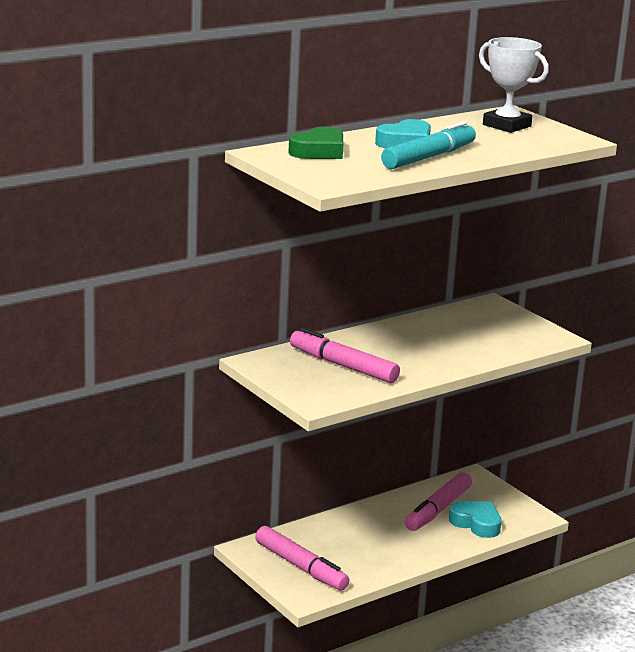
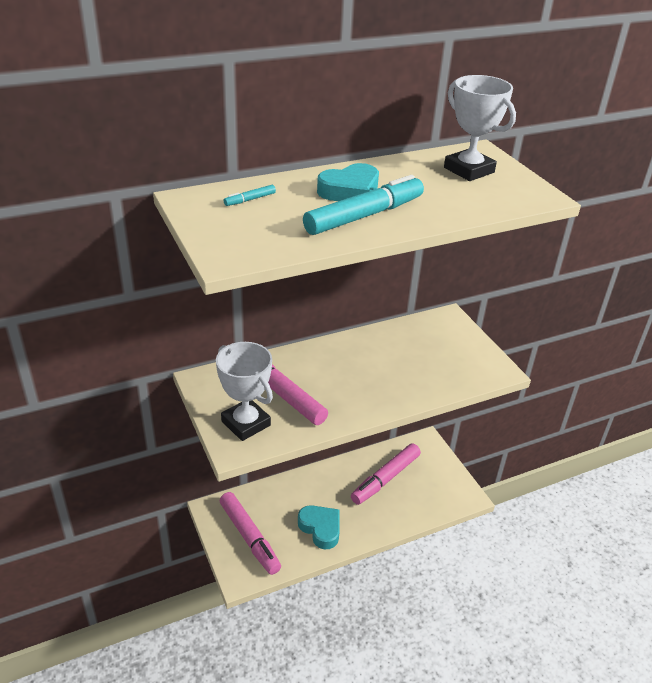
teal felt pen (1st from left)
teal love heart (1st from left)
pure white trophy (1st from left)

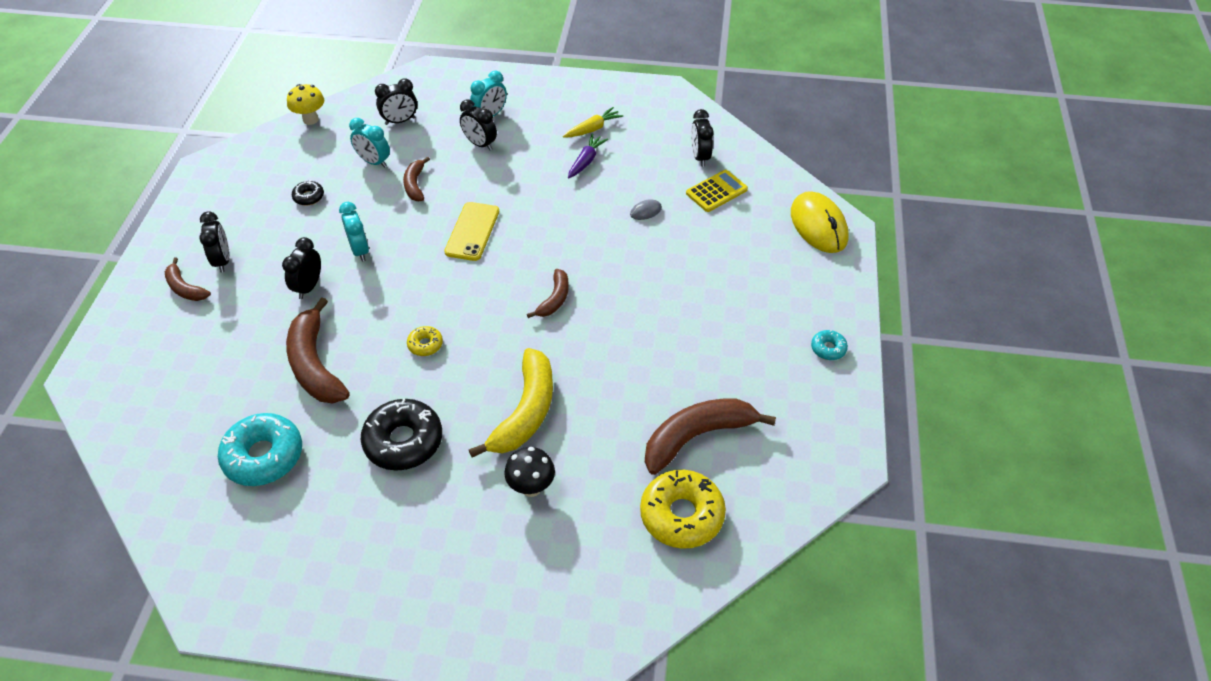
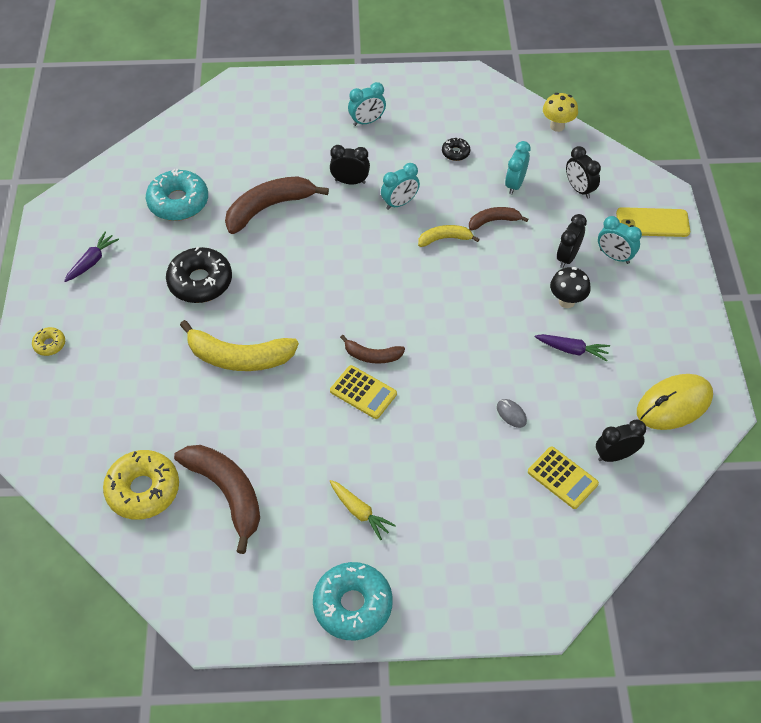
dark brown banana fruit (1st from left in the first image)
teal clock (1st from left)
yellow donut (1st from left)
yellow mobile phone
black toadstool
yellow carrot
yellow PC mouse
teal donut (2nd from left)
violet carrot (1st from left)
yellow adding machine (1st from left)
yellow banana fruit (2nd from left)

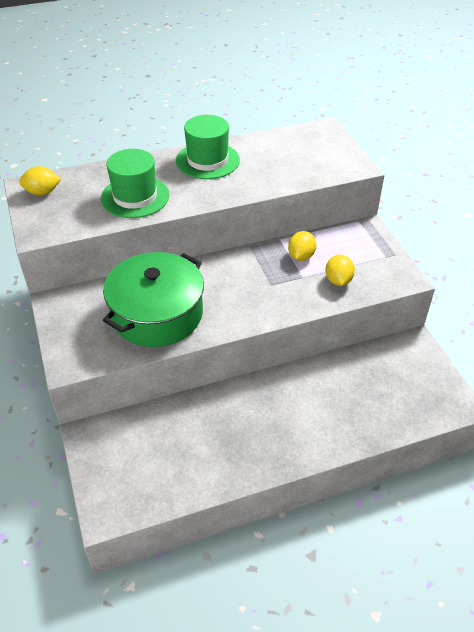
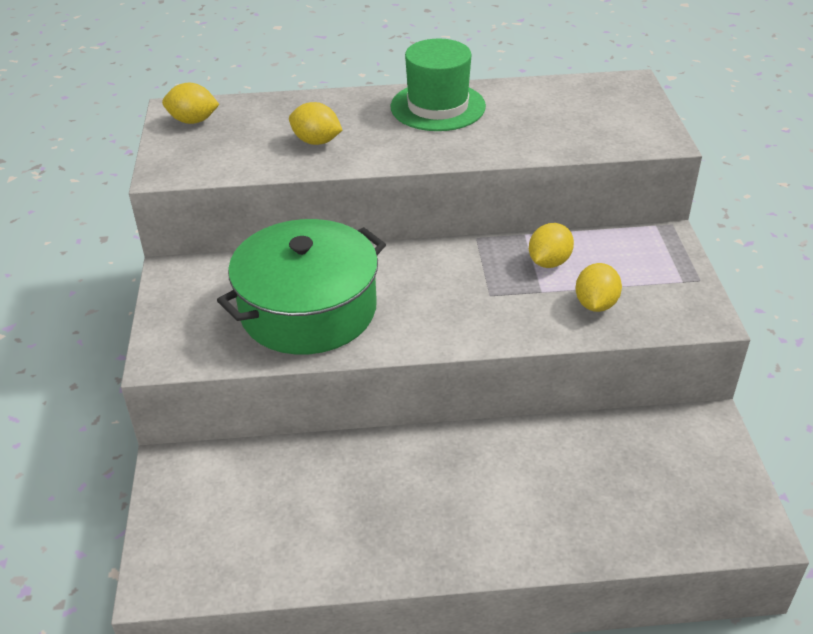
yellow toy lemon (2nd from left)

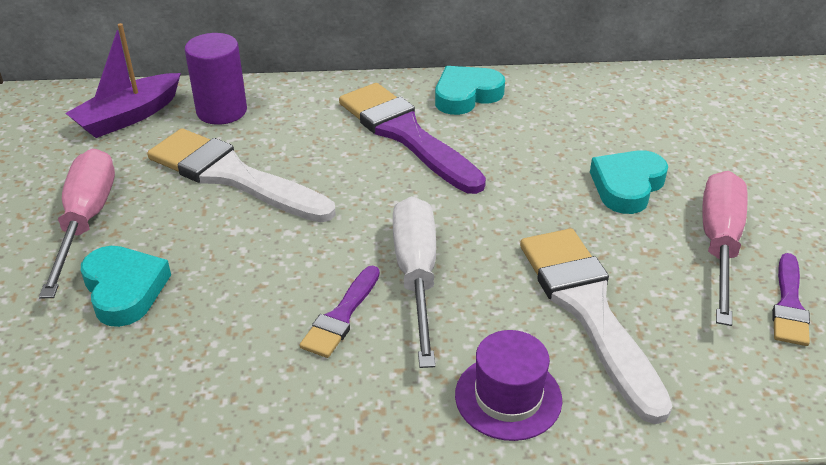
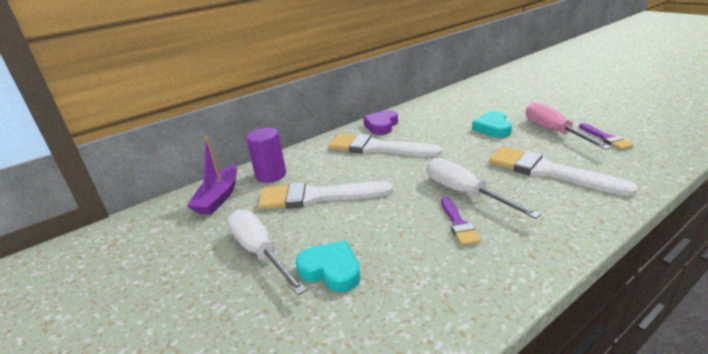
pure white flat screwdriver (1st from left)
pure white paintbrush (2nd from left)
violet love heart
violet hat

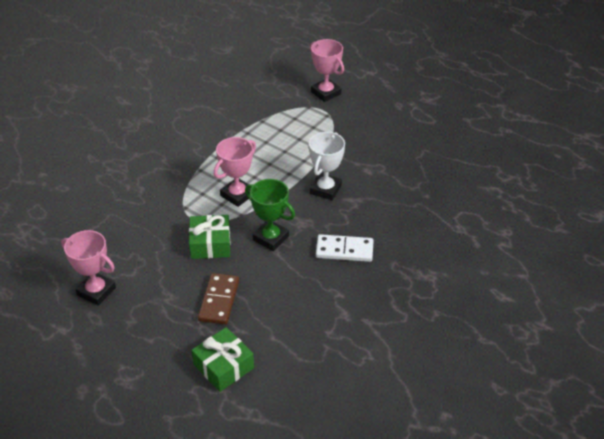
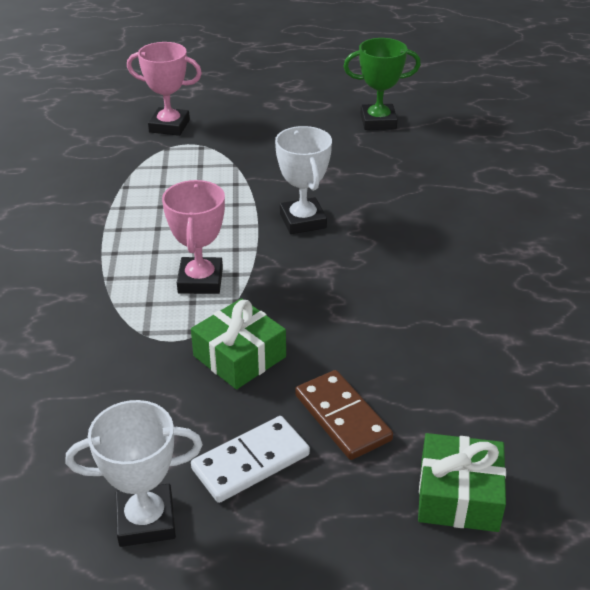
pure white trophy (1st from left)
emerald trophy
pure white domino piece

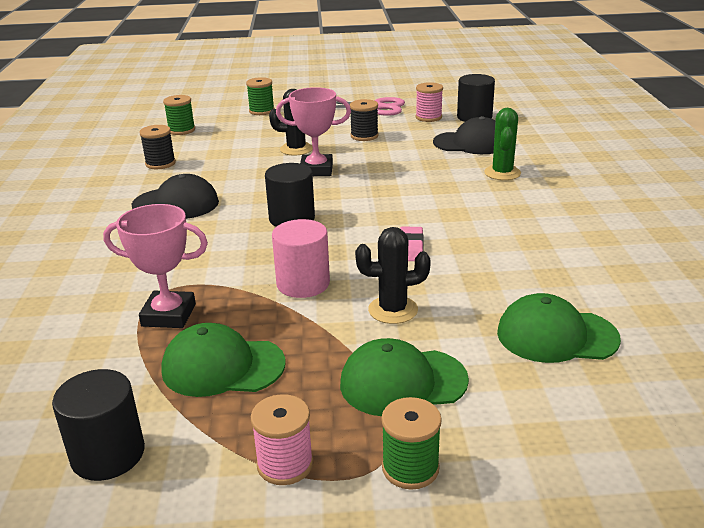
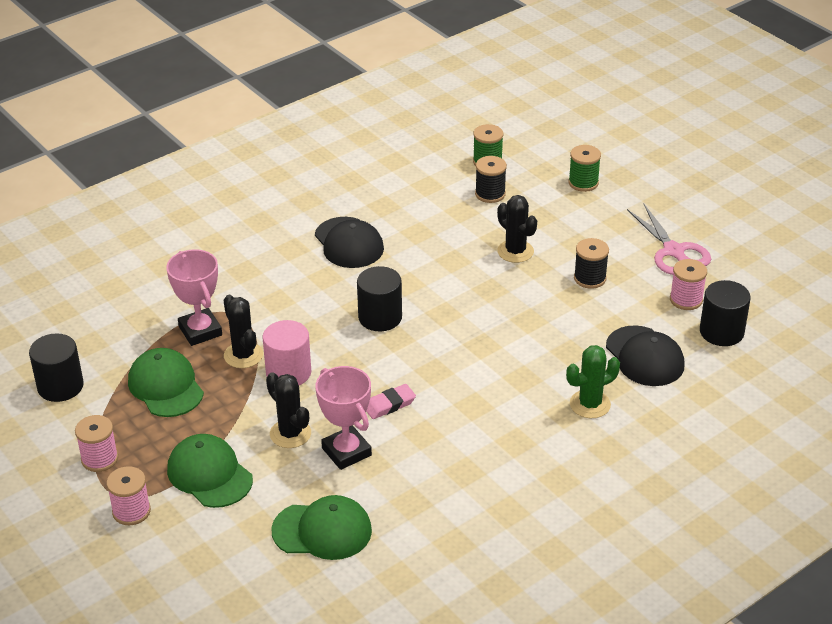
black reel of thread (1st from left)
rosy trophy (2nd from left)
rosy reel of thread (2nd from left)
emerald cap (3rd from left)
black cactus (1st from left)

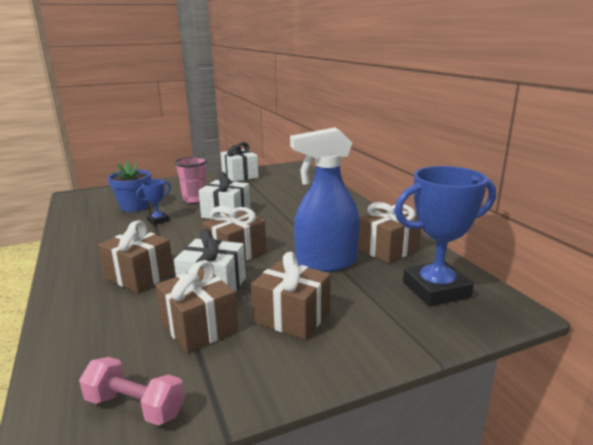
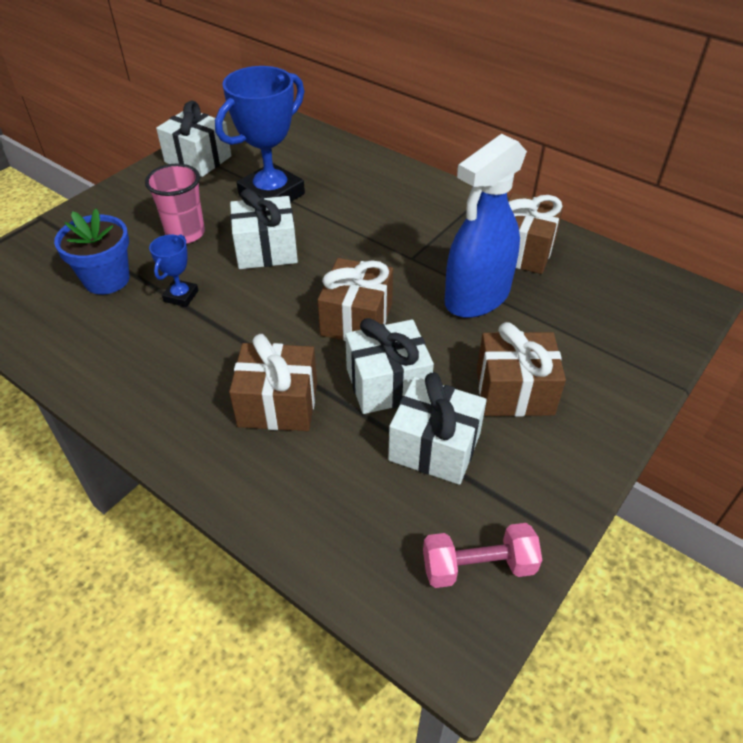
pure white gift (4th from left)
cobalt trophy (2nd from left)

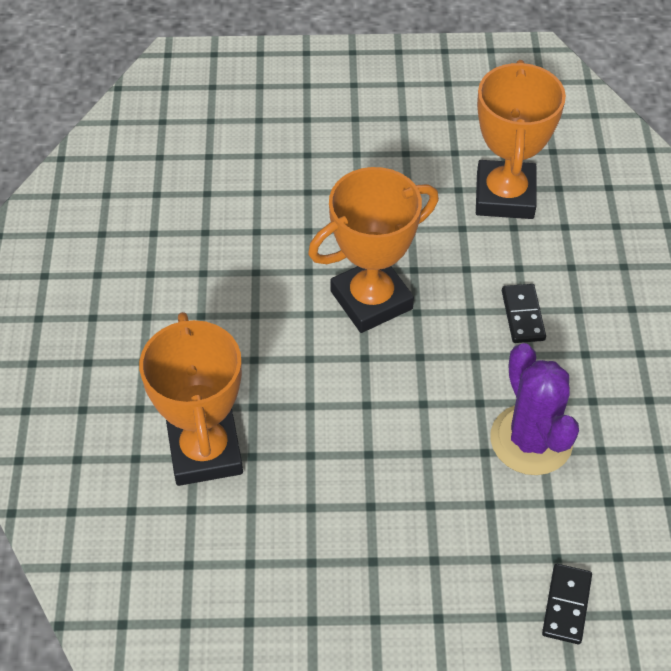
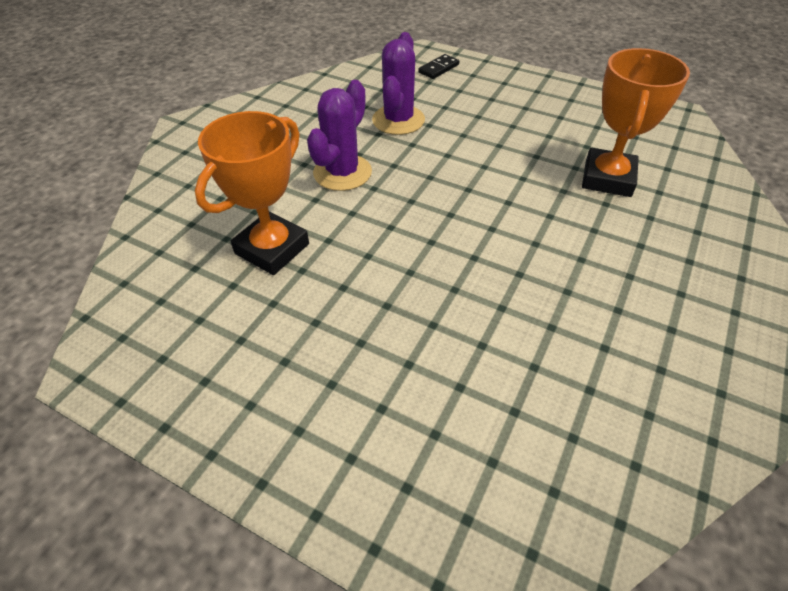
bright orange trophy (2nd from left in the first image)
violet cactus (1st from left)

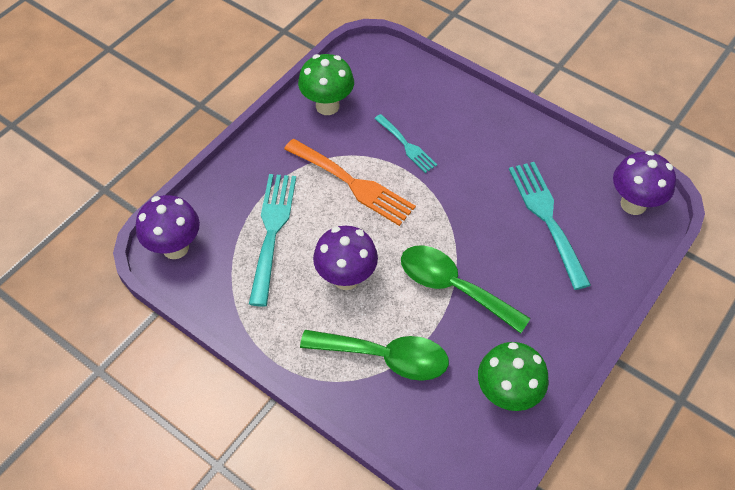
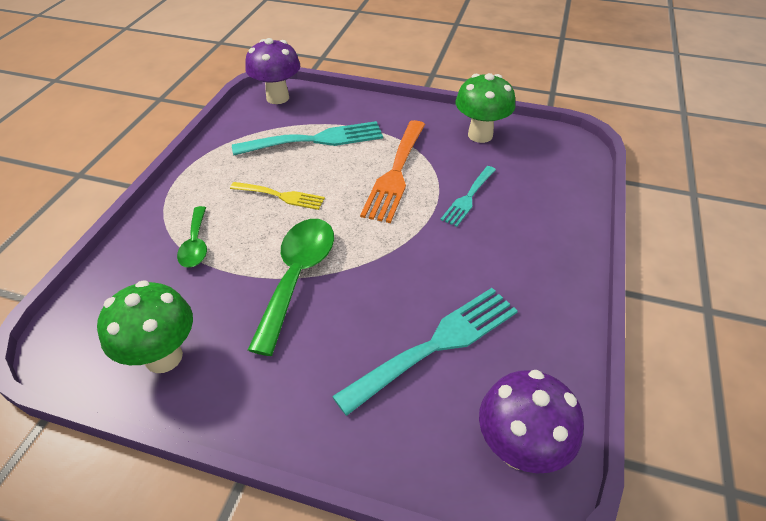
emerald spoon (1st from left)
yellow dinner fork

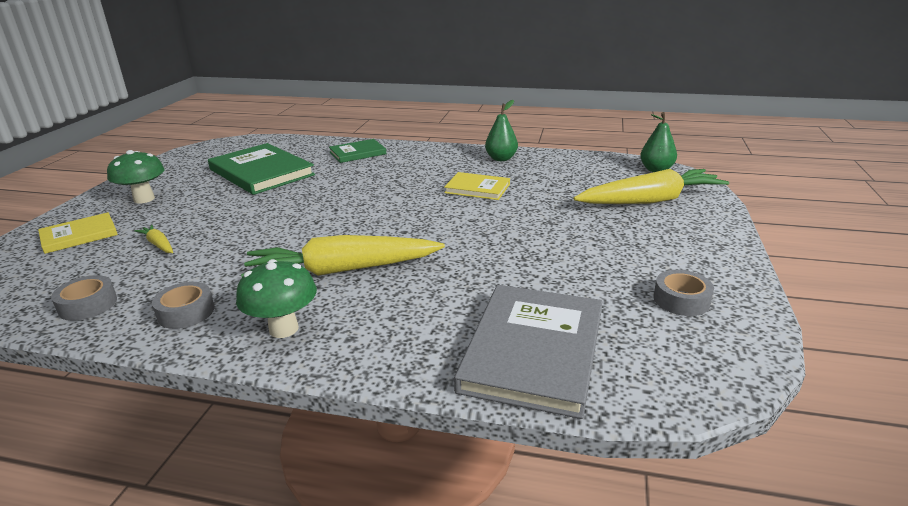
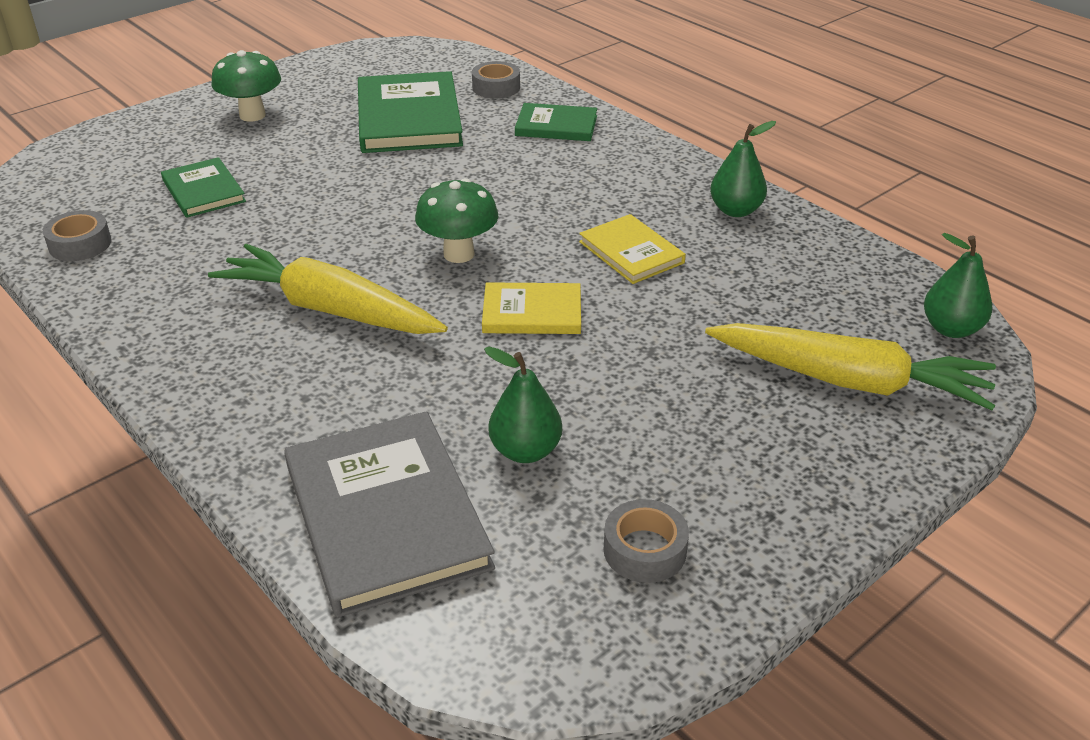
yellow hardback (1st from left)
emerald hardback (1st from left)
gray tape (2nd from left)
emerald toadstool (2nd from left)
gray hardback
emerald pear fruit (1st from left)

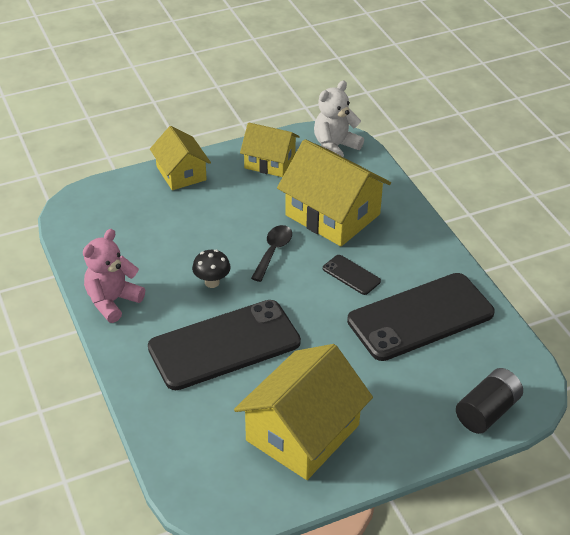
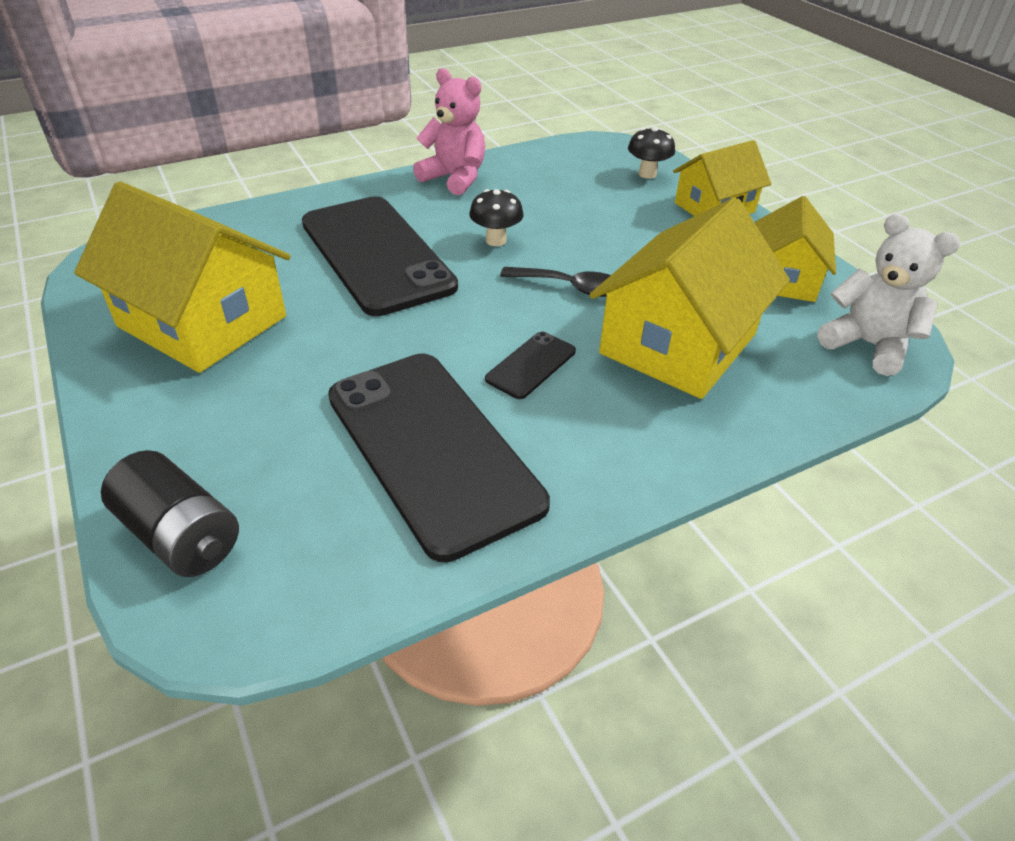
black toadstool (2nd from left)

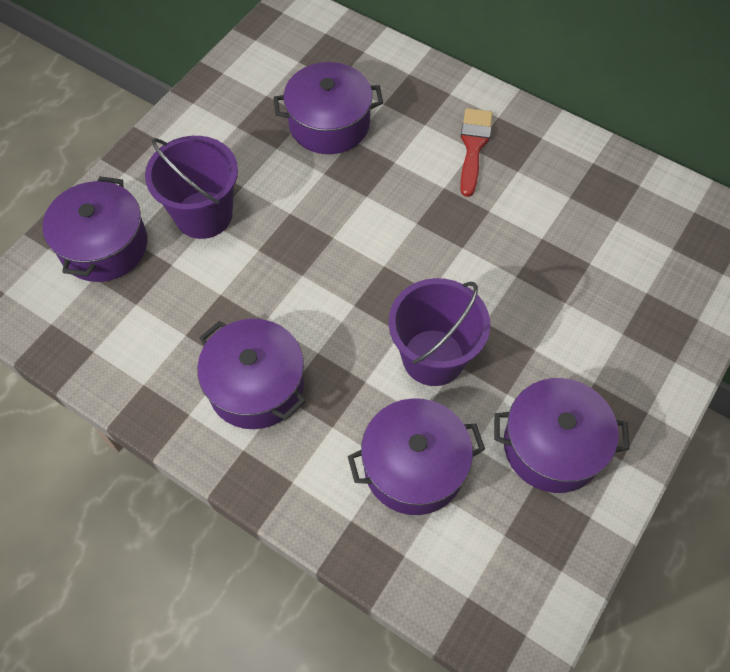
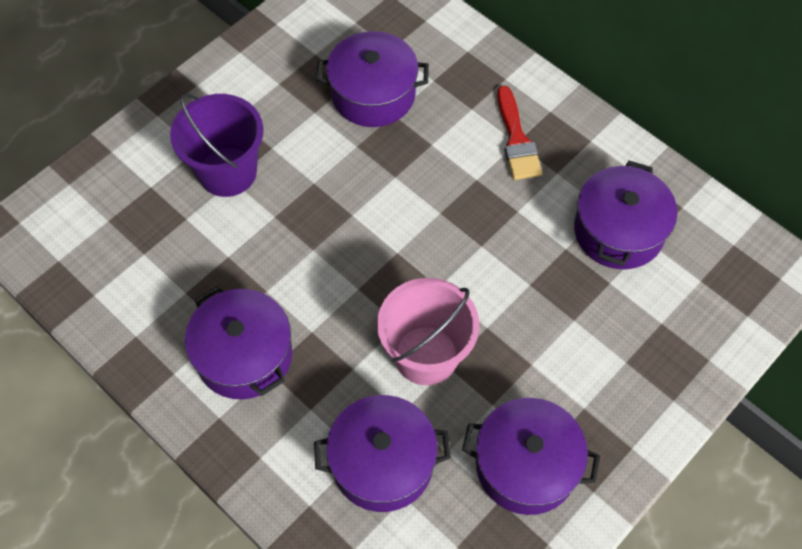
violet pot (5th from left)
rosy pail
scarlet paintbrush

